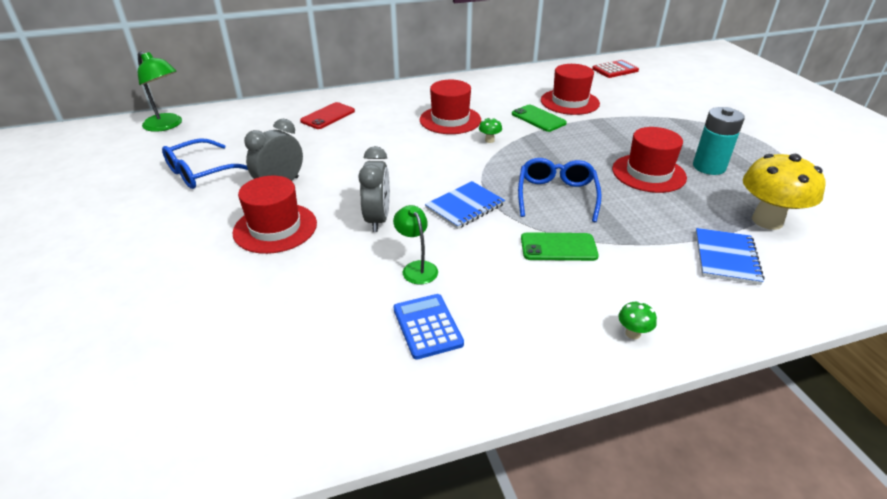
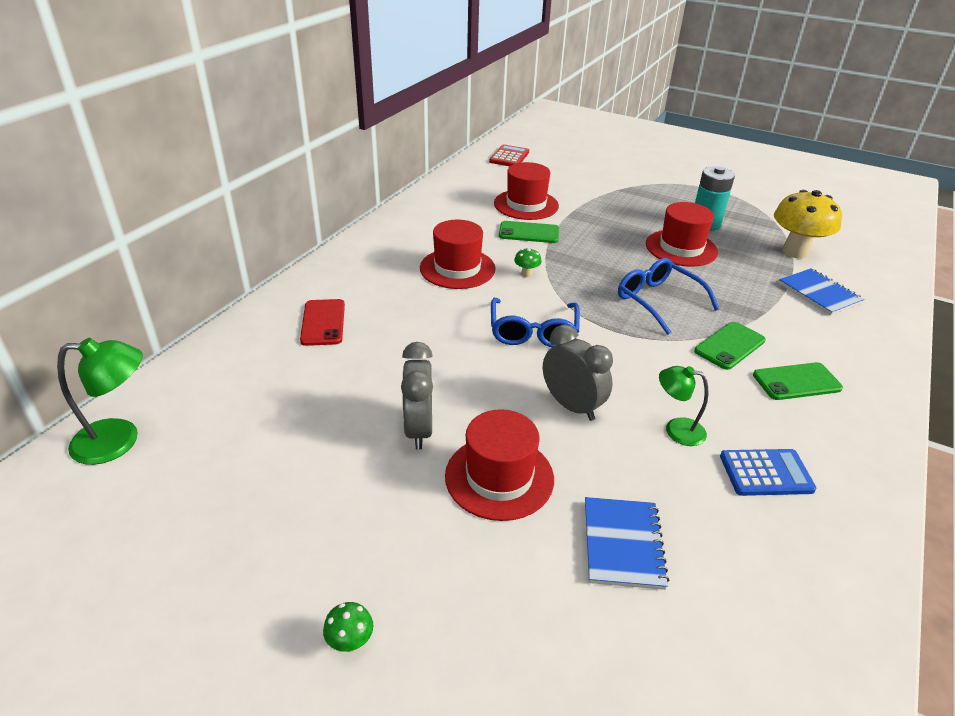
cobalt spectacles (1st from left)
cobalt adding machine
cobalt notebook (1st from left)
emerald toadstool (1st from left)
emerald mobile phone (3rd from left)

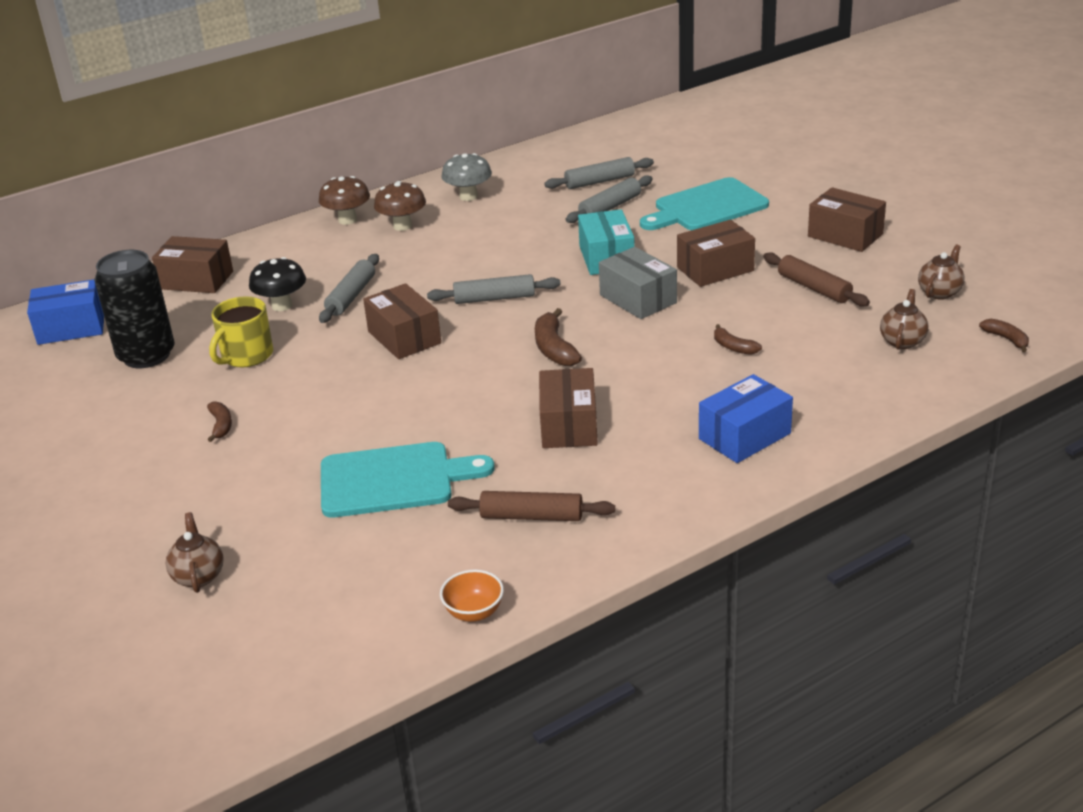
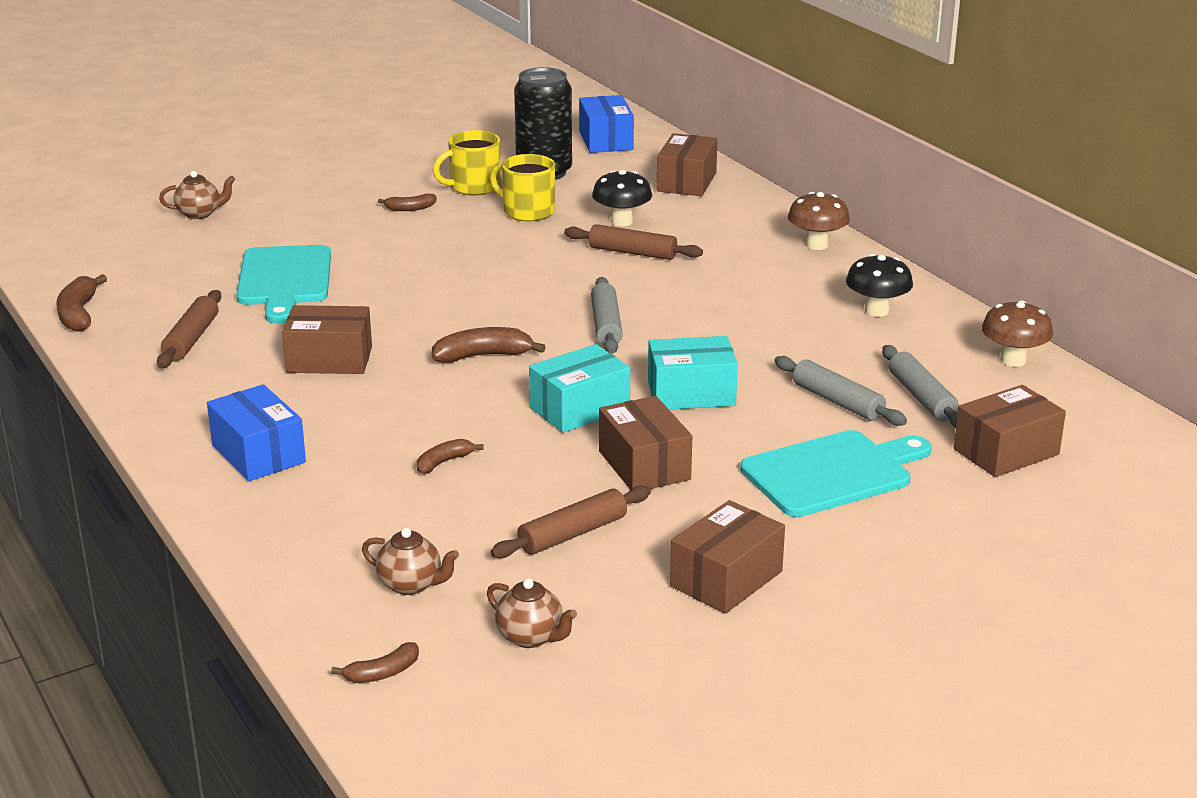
dark brown dough roller (3rd from left)
dark brown package (5th from left)
dark brown toadstool (2nd from left)
dark brown banana fruit (1st from left)
black toadstool (2nd from left)
teal package (1st from left)
teal chopping board (2nd from left)
yellow tea mug (1st from left)

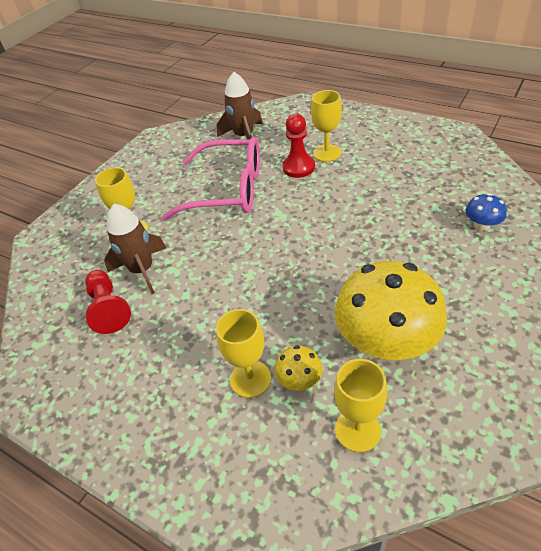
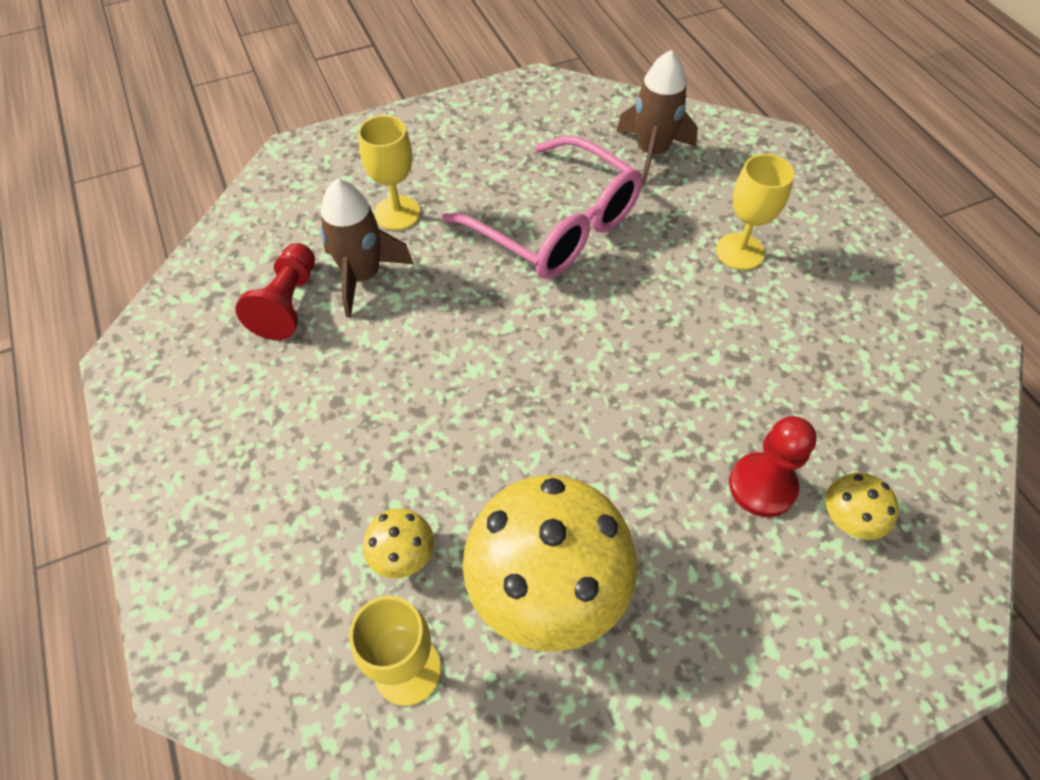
yellow chalice (2nd from left in the first image)
scarlet pawn (2nd from left)
yellow toadstool (3rd from left)

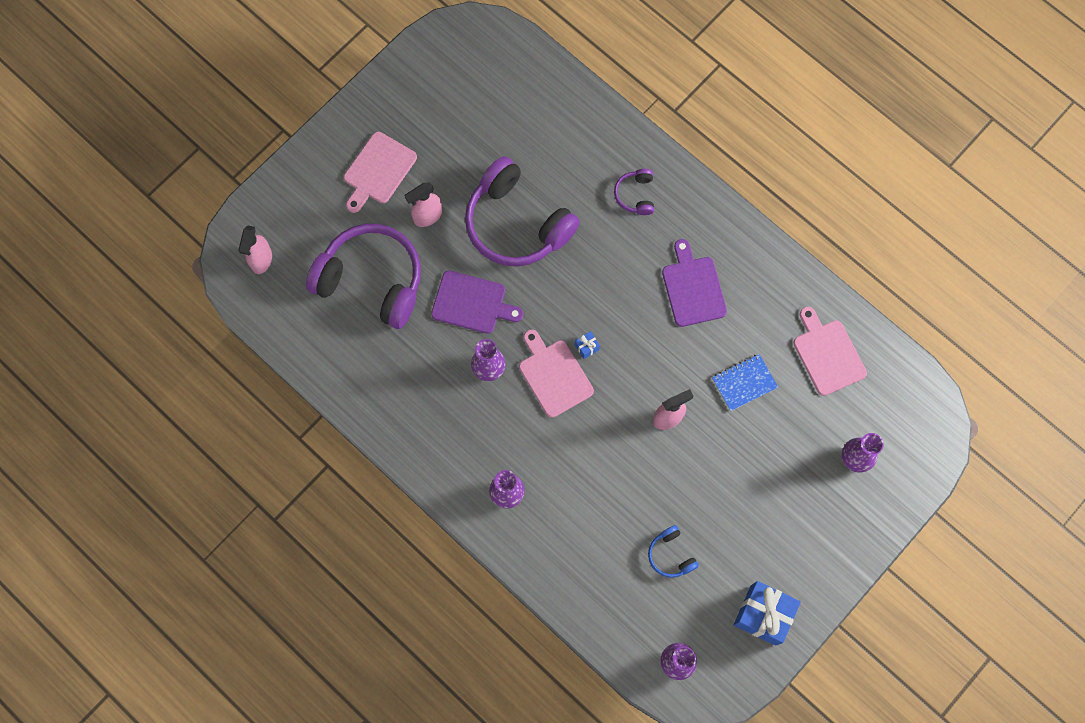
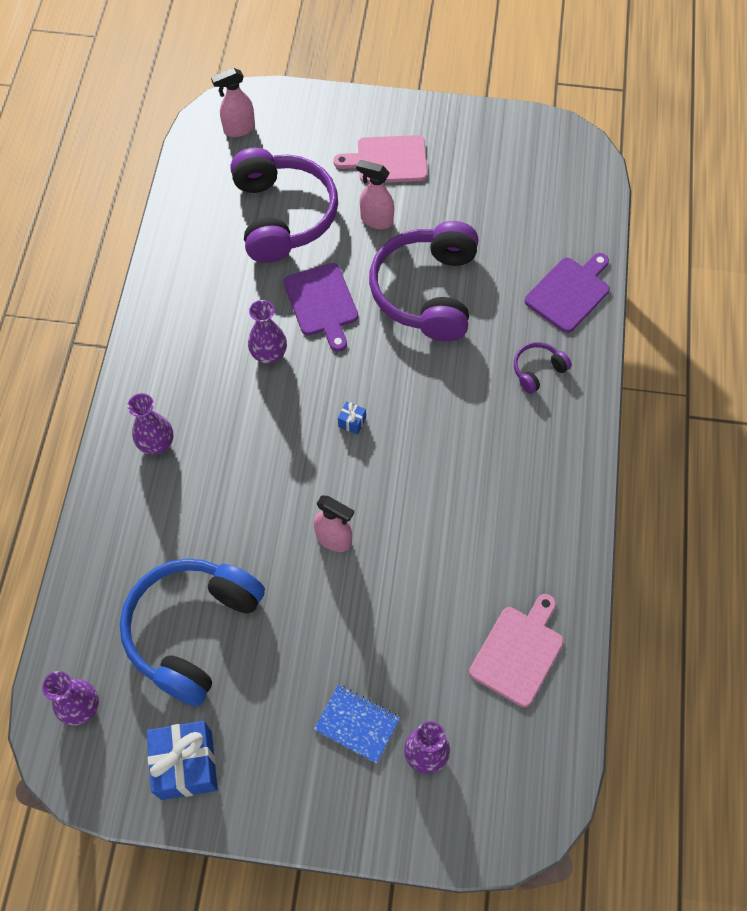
rosy chopping board (2nd from left in the first image)
cobalt headphones
violet chopping board (2nd from left)
cobalt notebook

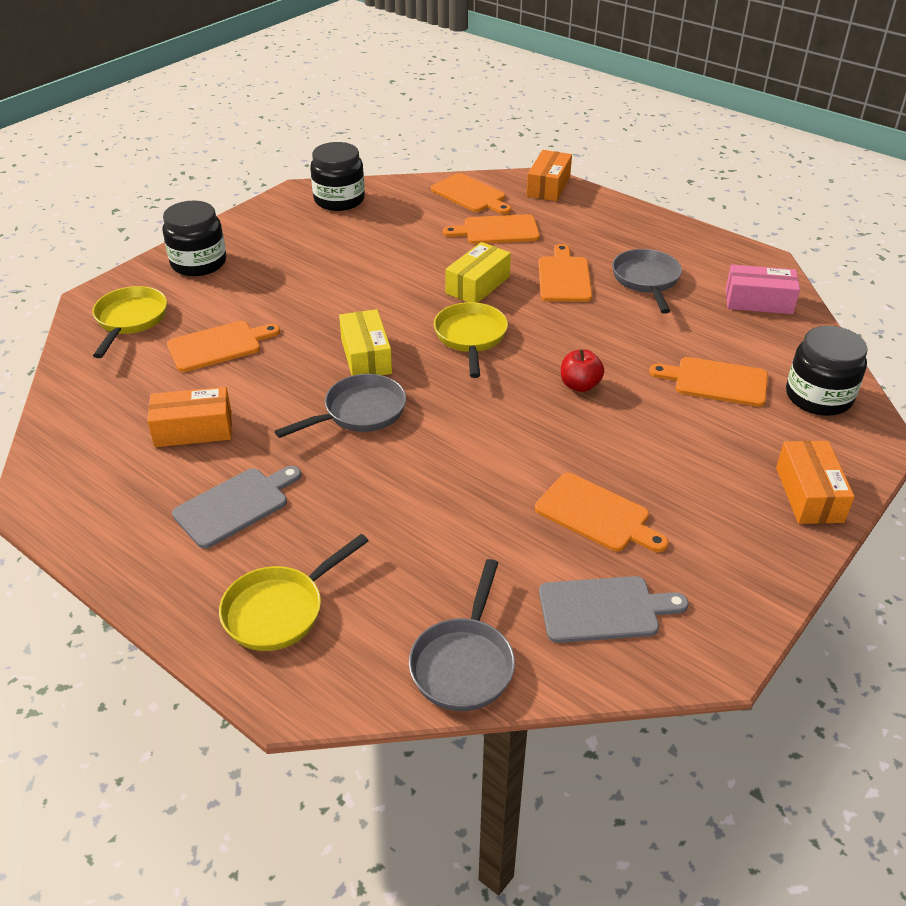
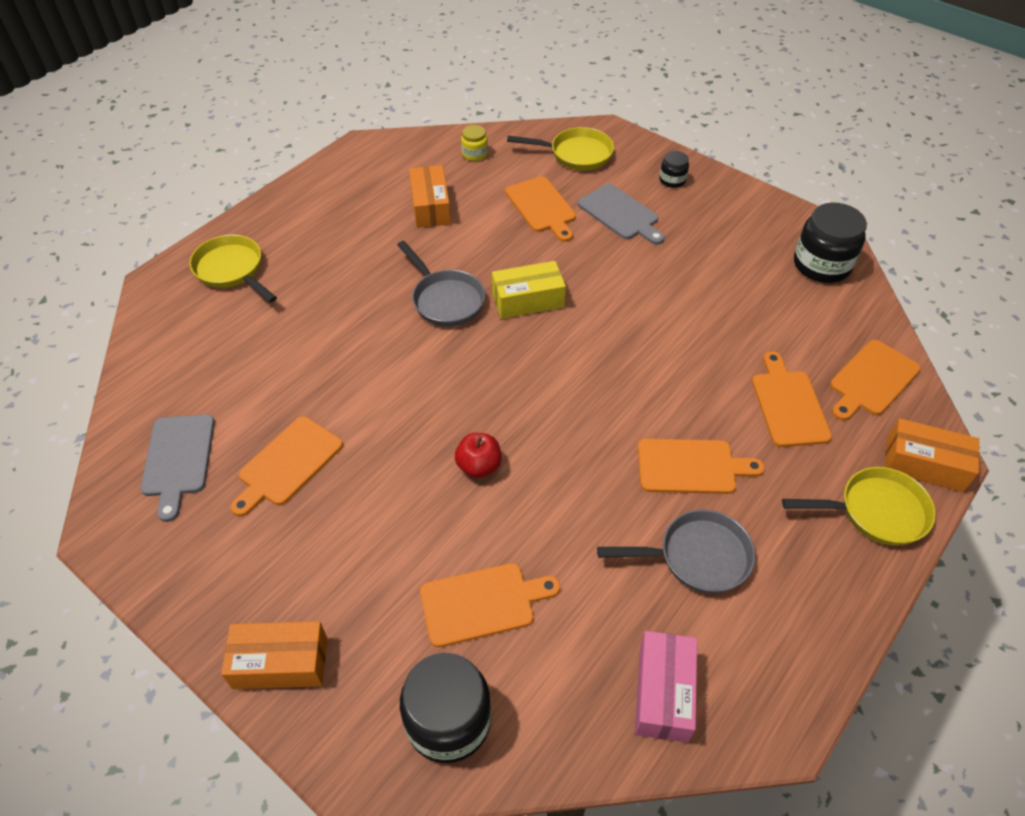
black preserve jar (2nd from left)
gray chopping board (2nd from left)
gray pan (2nd from left in the first image)
yellow pan (3rd from left)
yellow package (2nd from left in the first image)
bright orange chopping board (2nd from left)
yellow preserve jar

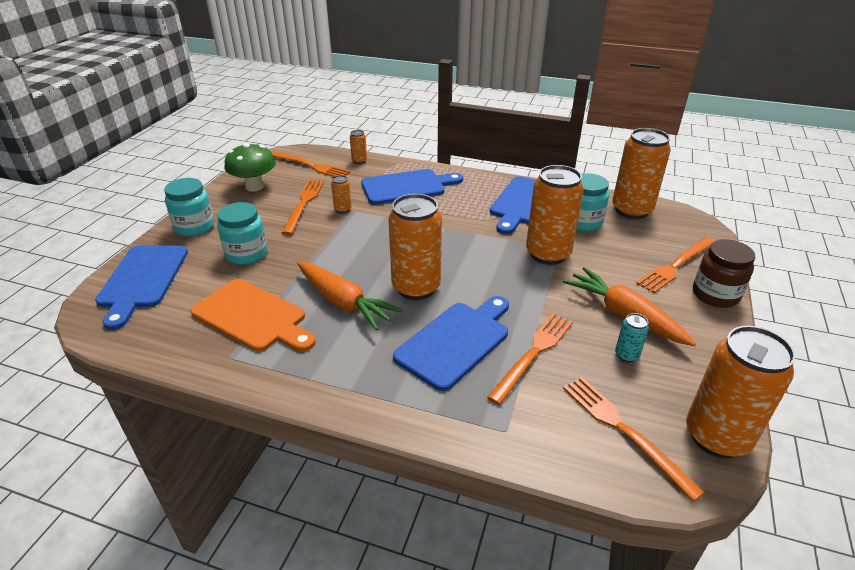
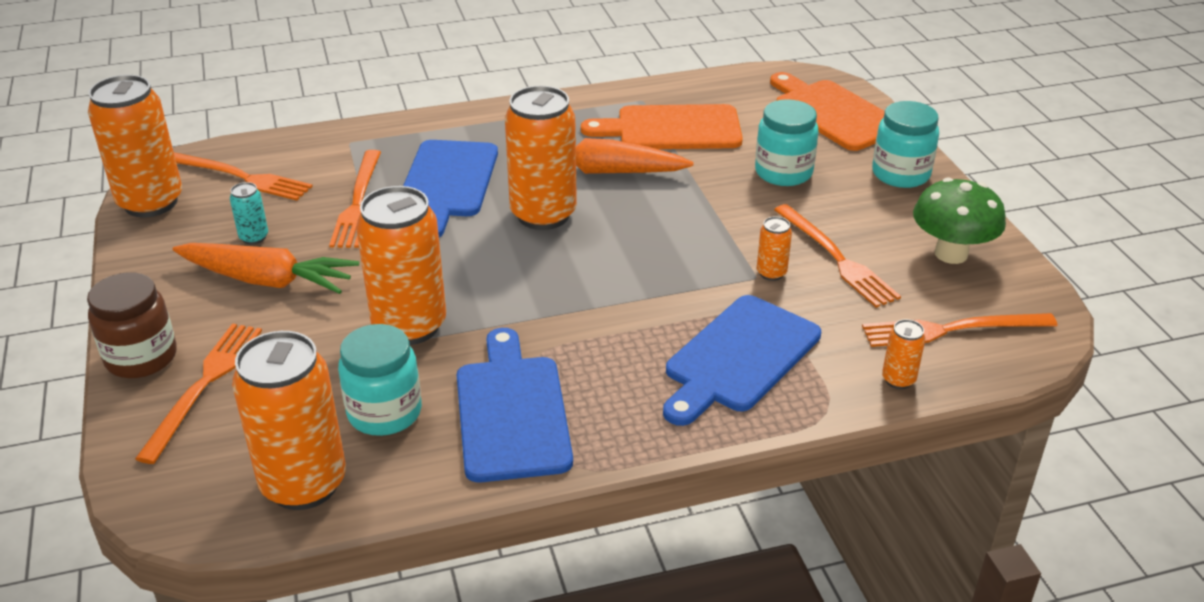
bright orange chopping board (2nd from left)

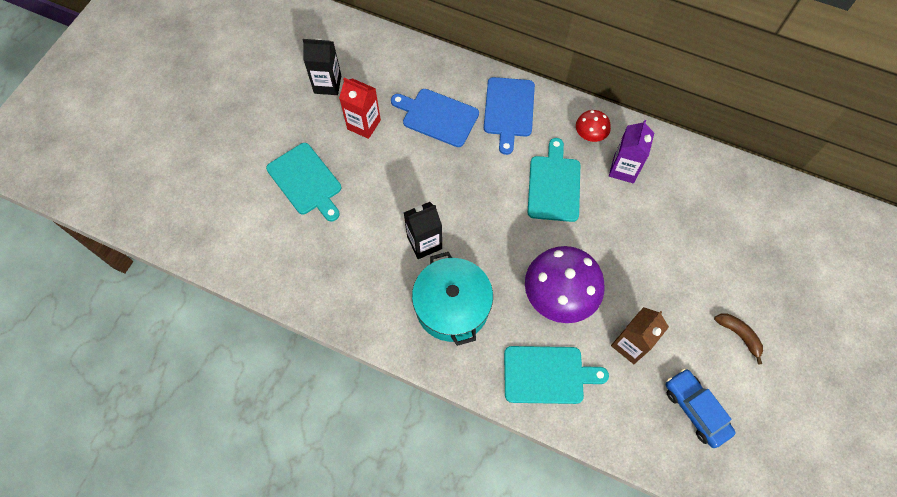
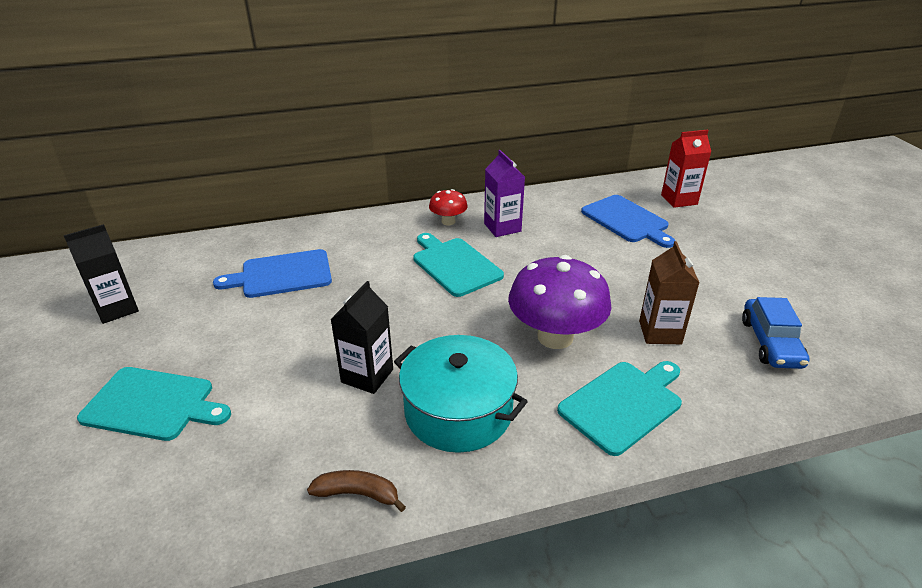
scarlet carton
cobalt chopping board (2nd from left)
cobalt car
dark brown banana fruit

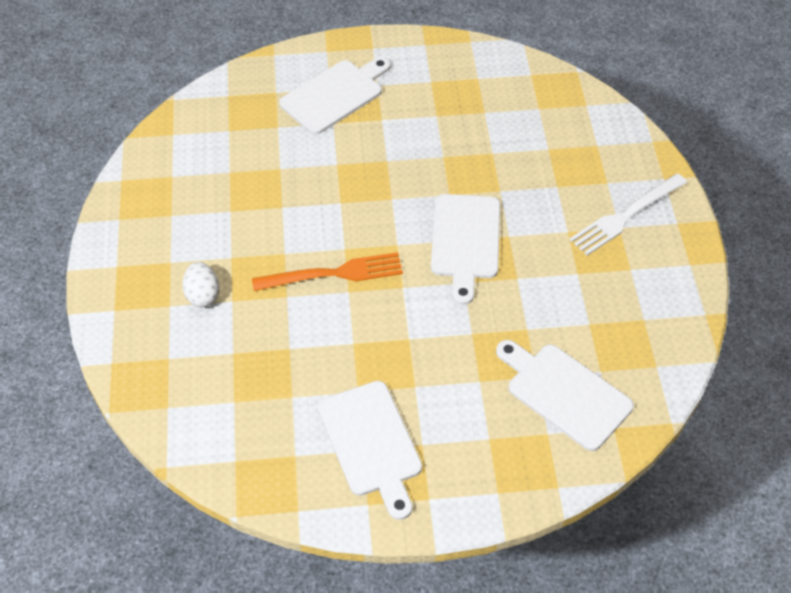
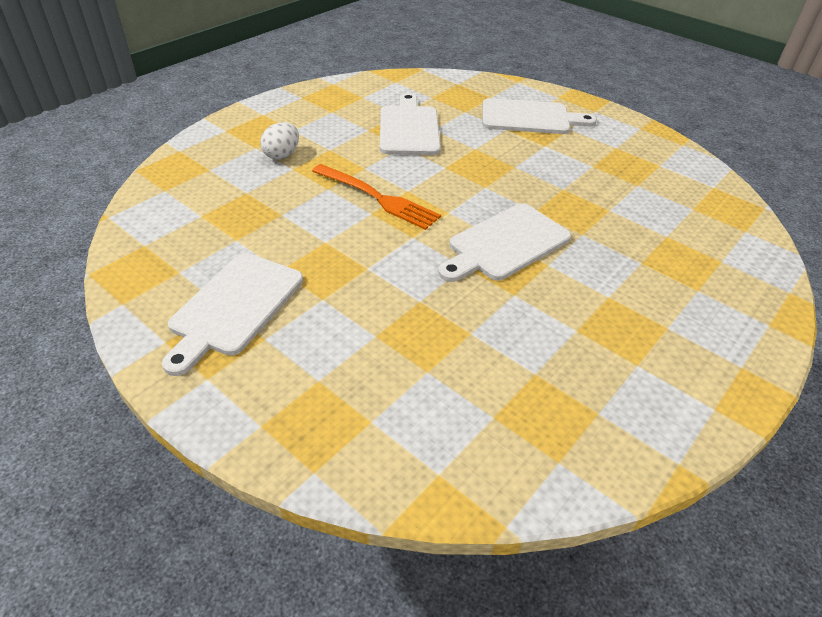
pure white chopping board (2nd from left)
pure white dinner fork

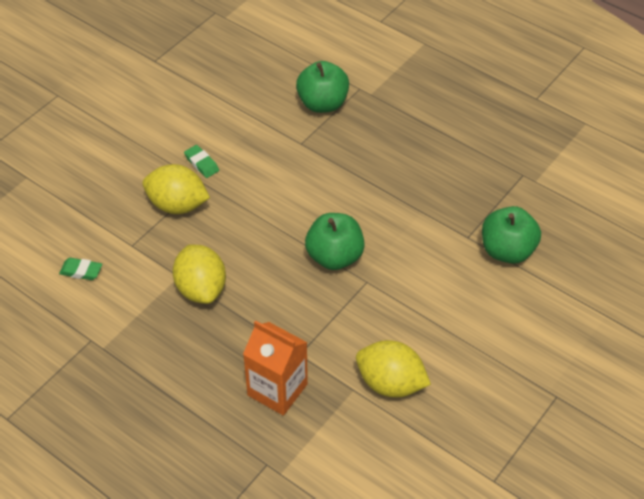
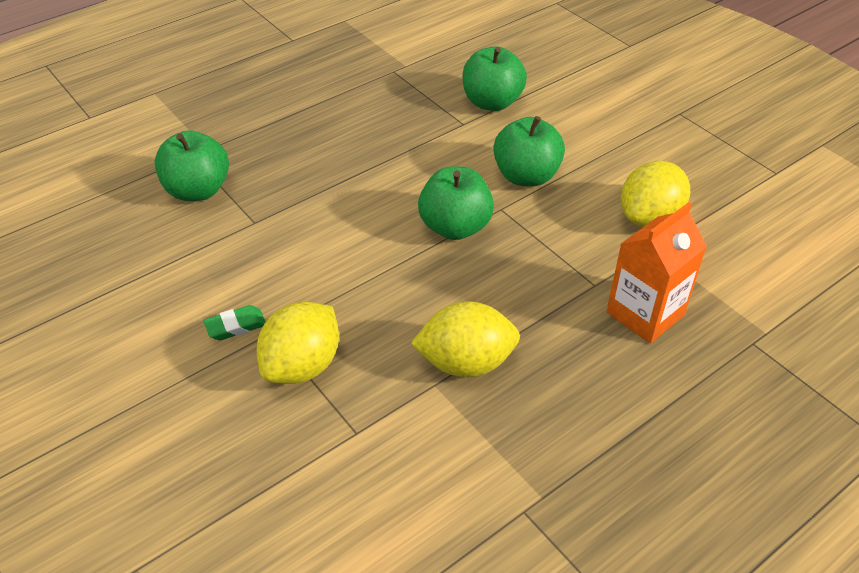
emerald gum eraser (1st from left in the first image)
emerald apple fruit (4th from left)

